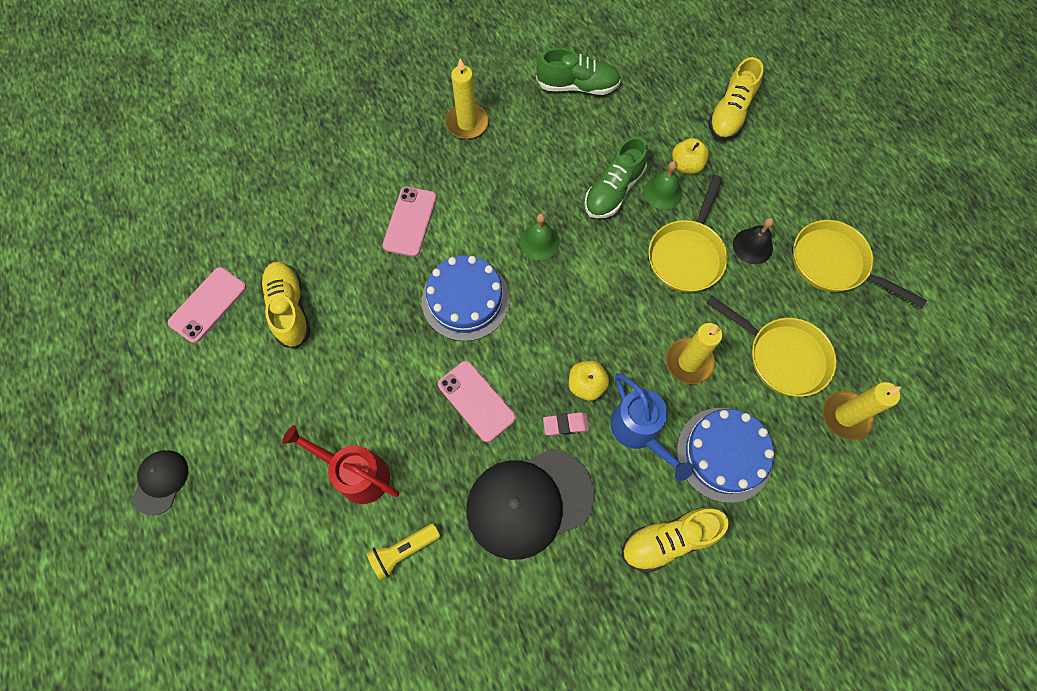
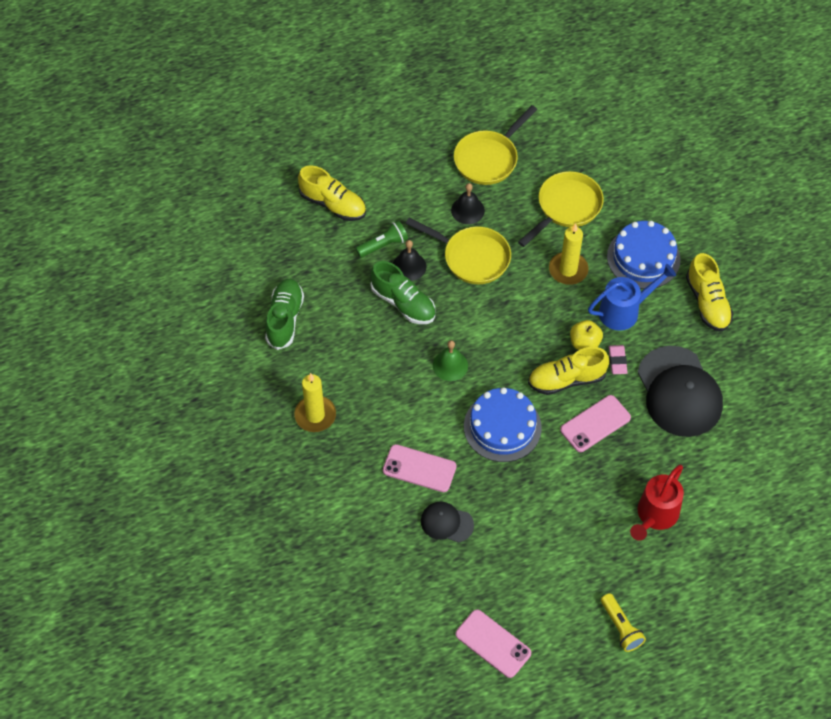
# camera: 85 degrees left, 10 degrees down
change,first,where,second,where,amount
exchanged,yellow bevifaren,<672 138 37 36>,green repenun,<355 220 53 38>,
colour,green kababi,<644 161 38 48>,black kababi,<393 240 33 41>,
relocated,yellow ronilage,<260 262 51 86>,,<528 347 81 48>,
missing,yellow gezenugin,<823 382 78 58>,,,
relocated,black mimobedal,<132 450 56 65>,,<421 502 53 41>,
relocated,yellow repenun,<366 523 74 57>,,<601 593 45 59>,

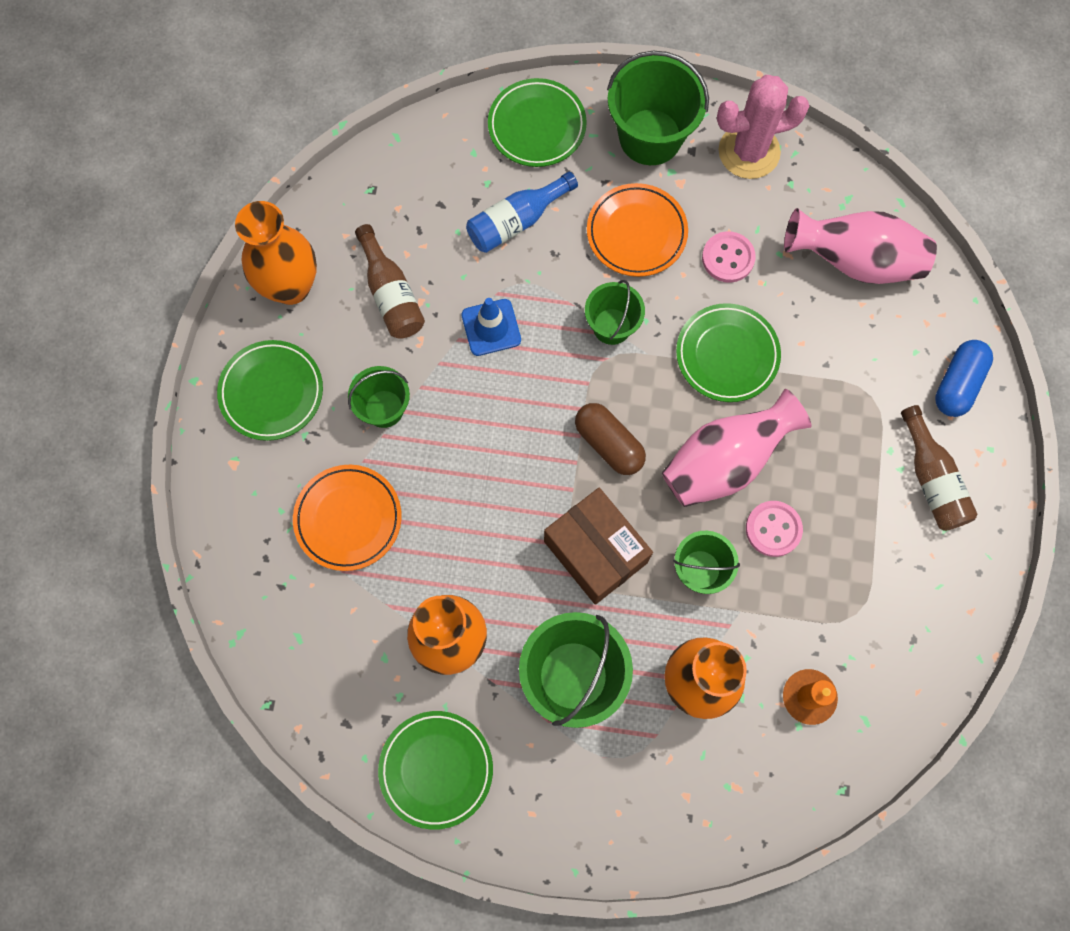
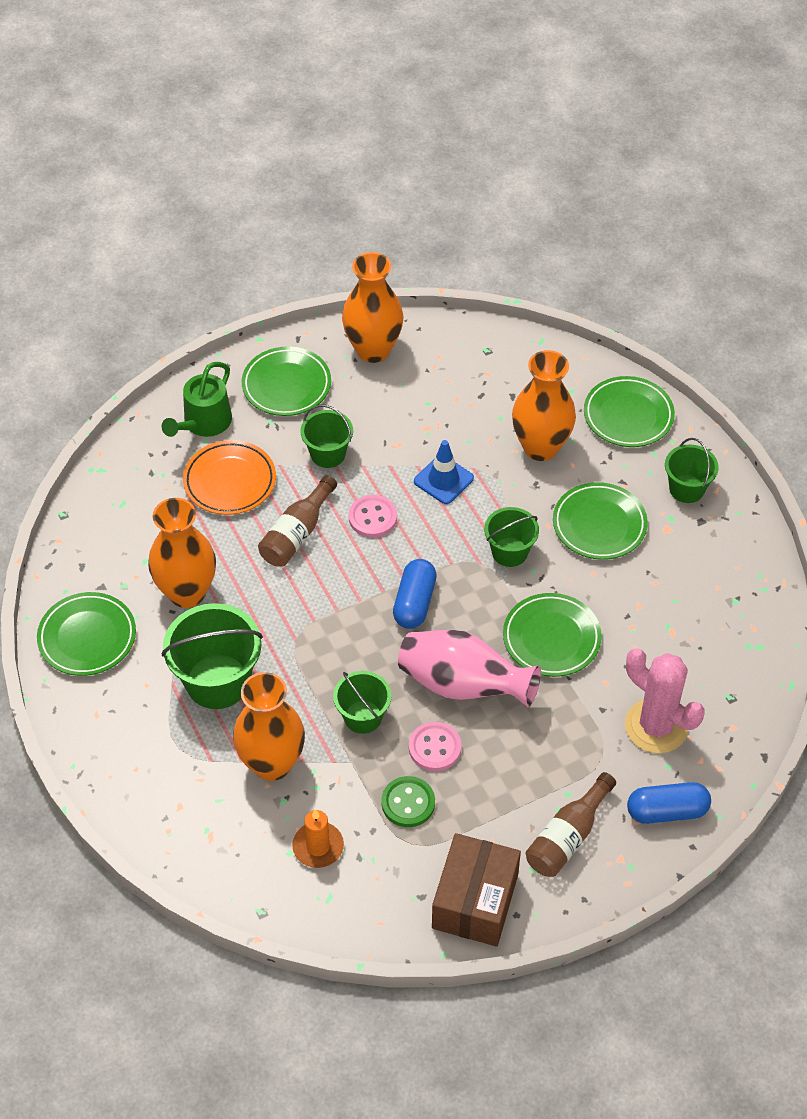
# camera: 55 degrees right, 20 degrees down
change,first,where,second,where,amount
size,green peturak,<607 51 102 114>,,<665 438 54 65>,x0.59
relocated,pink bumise,<717 75 92 104>,,<625 648 80 105>,
exchanged,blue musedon,<466 171 112 82>,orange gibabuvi,<512 350 64 111>,
colour,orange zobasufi,<587 183 101 94>,green zobasufi,<553 482 95 78>,
missing,pink gibabuvi,<784 208 153 76>,,,
relocated,brown musedon,<355 224 70 115>,,<258 475 79 92>,
relocated,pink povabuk,<702 231 54 52>,,<349 495 48 43>,
colour,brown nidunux,<575 403 71 72>,blue nidunux,<393 559 44 70>,
relocated,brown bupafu,<544 488 109 117>,,<432 833 89 113>,
appeared,,,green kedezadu,<162 362 70 75>,
appeared,,,green povabuk,<381 776 54 51>,

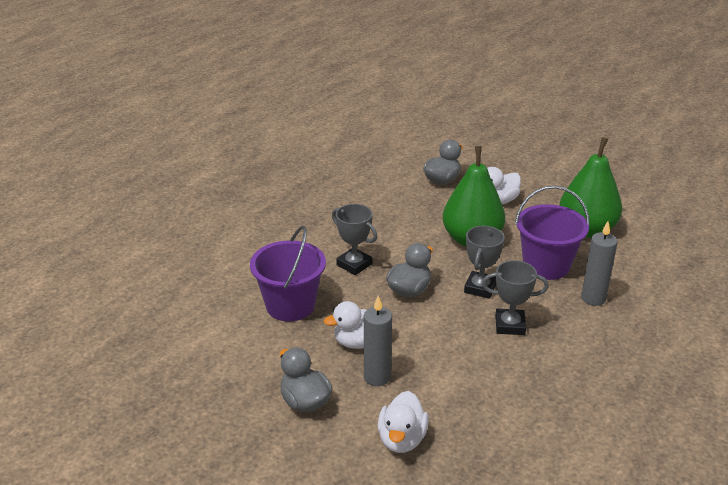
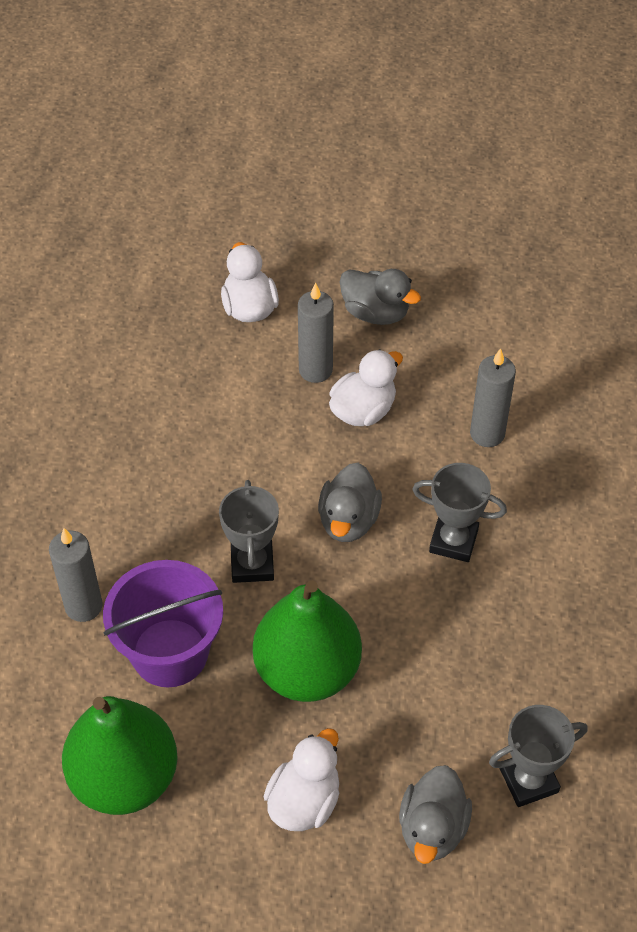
# camera: 155 degrees right, 20 degrees up
change,first,where,second,where,amount
exchanged,purple peturak,<250 226 76 95>,grey gezenugin,<470 348 46 99>,
relocated,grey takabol,<482 260 67 75>,,<489 705 99 102>,

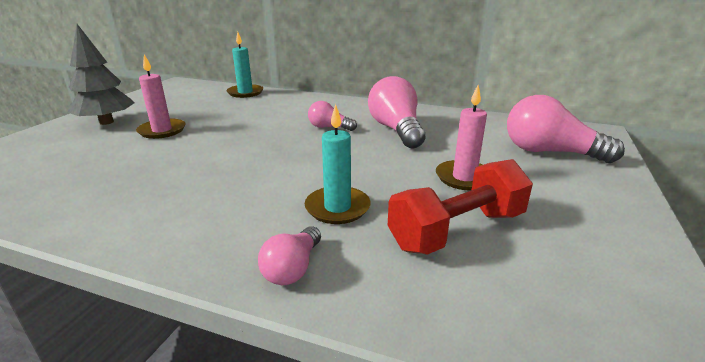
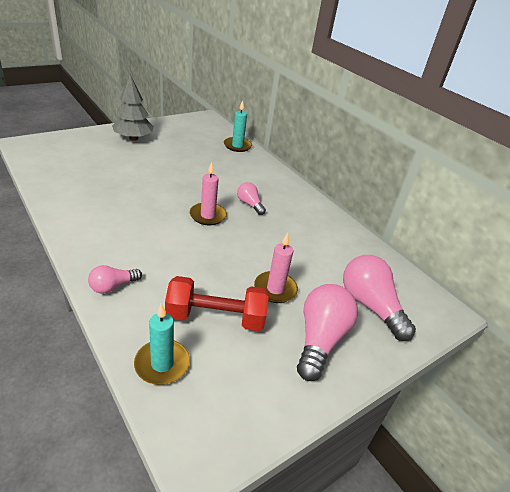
# camera: 30 degrees right, 10 degrees up
change,first,where,second,where,amount
relocated,pink gezenugin,<136 55 50 84>,,<190 162 37 63>,
relocated,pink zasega,<368 76 57 72>,,<297 284 61 97>,
relocated,turquoise gezenugin,<304 104 67 120>,,<134 303 56 82>,

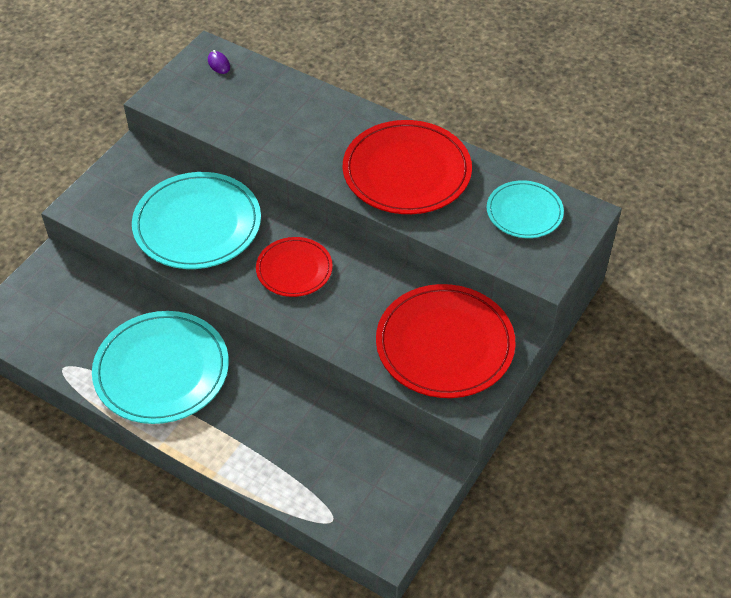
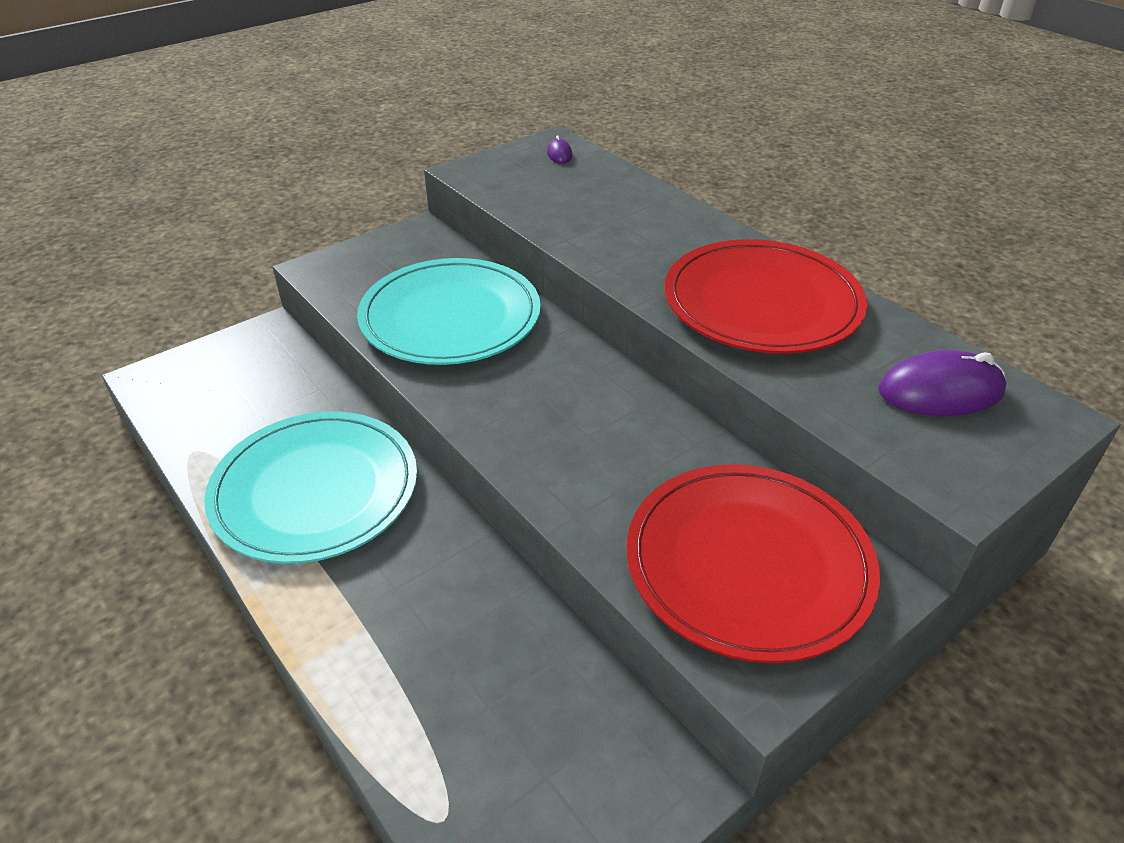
# camera: 20 degrees right, 10 degrees down
change,first,where,second,where,amount
exchanged,turquoise zobasufi,<487 180 77 58>,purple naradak,<878 350 129 66>,
missing,red zobasufi,<256 237 77 60>,,,

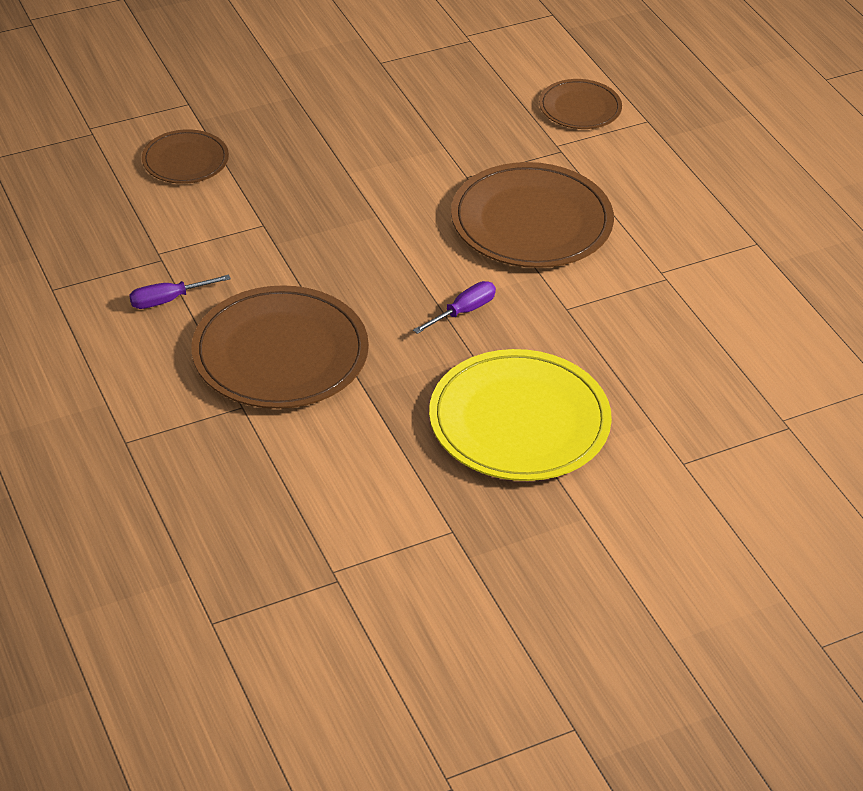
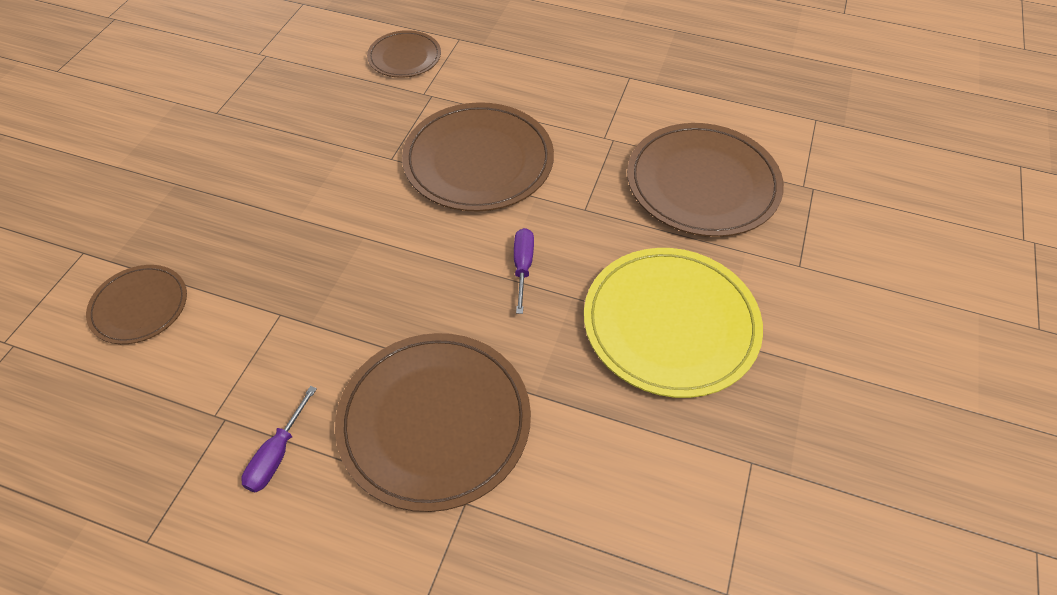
# camera: 45 degrees left, 10 degrees up
change,first,where,second,where,amount
appeared,,,brown zobasufi,<627 123 157 114>,

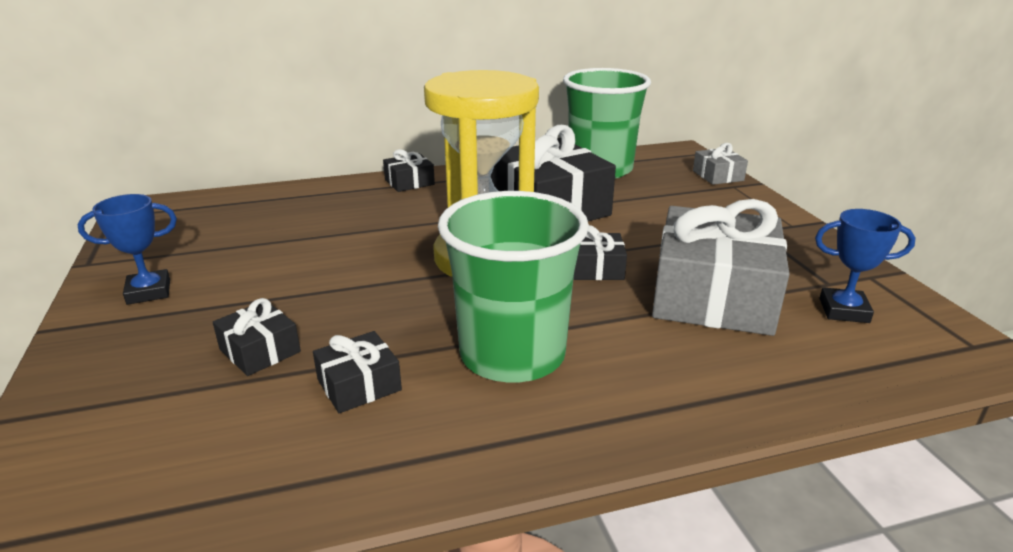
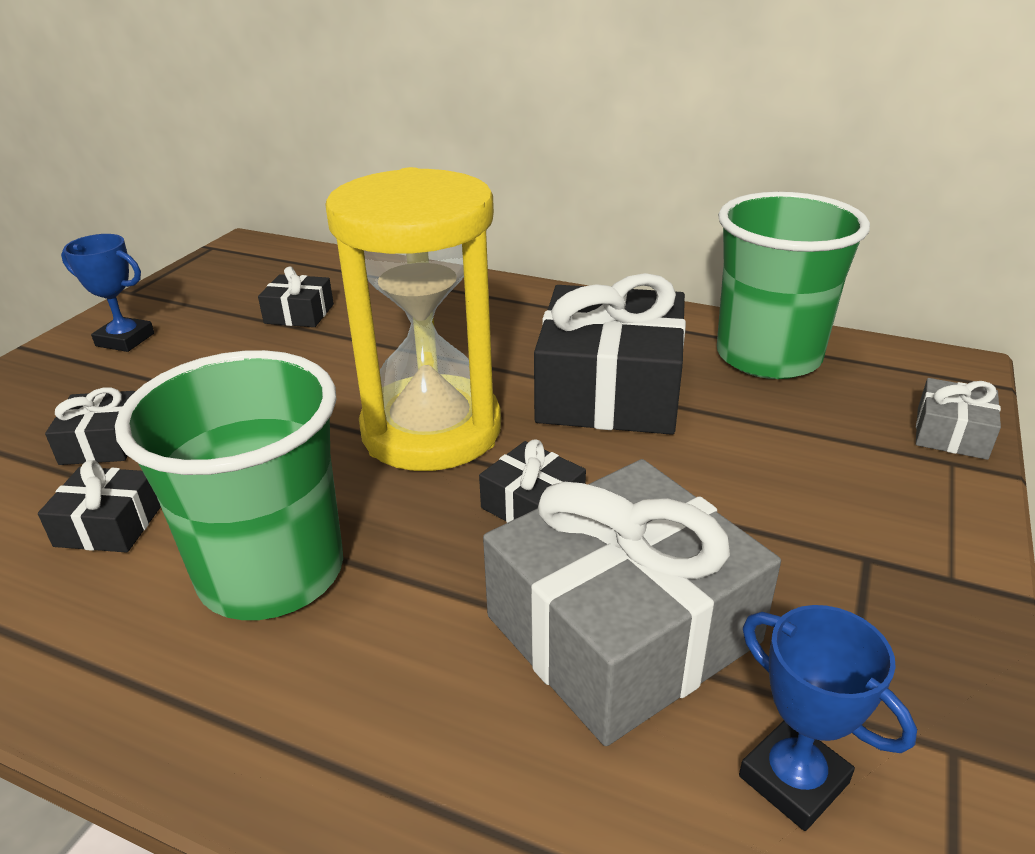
# camera: 40 degrees right, 5 degrees up
change,first,where,second,where,amount
relocated,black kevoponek,<383 149 52 43>,,<258 266 76 61>,

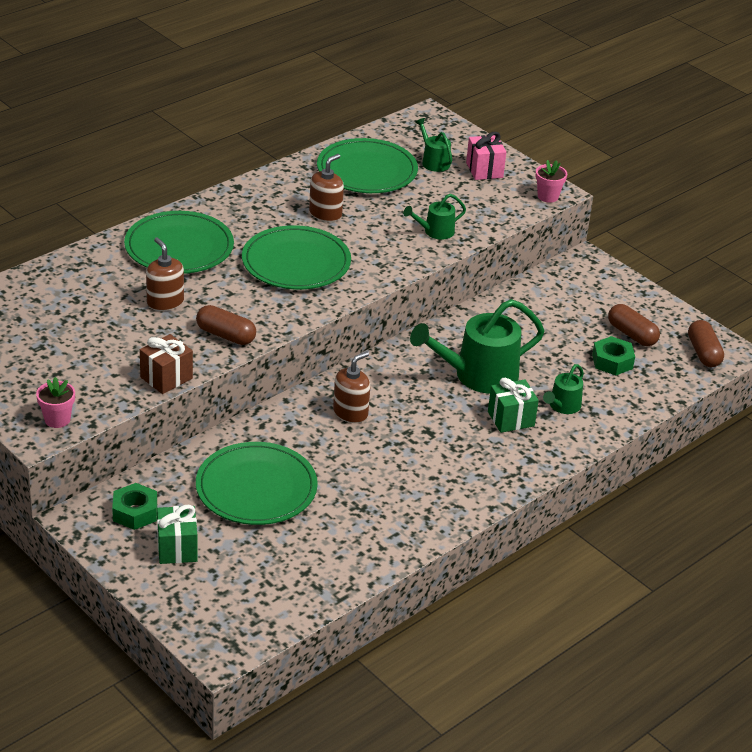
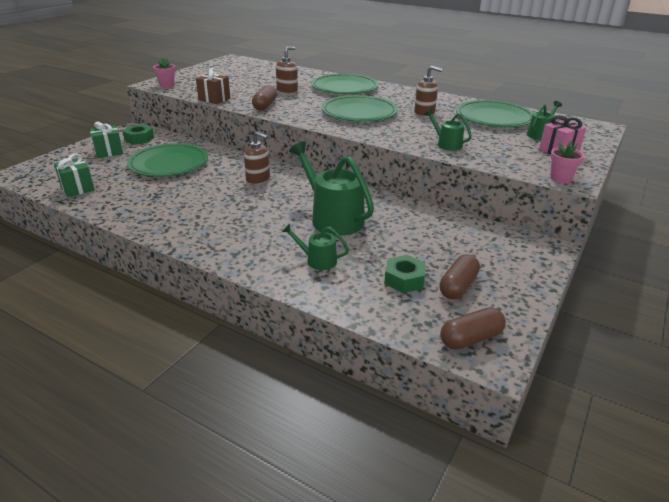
# camera: 75 degrees right, 5 degrees down
change,first,where,second,where,amount
relocated,green kevoponek,<488 378 51 55>,,<54 153 41 44>,

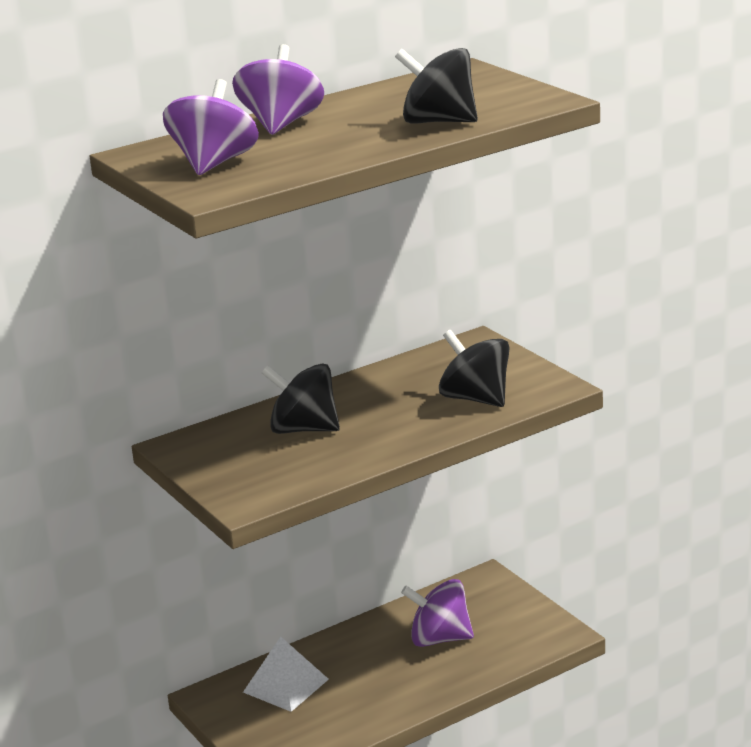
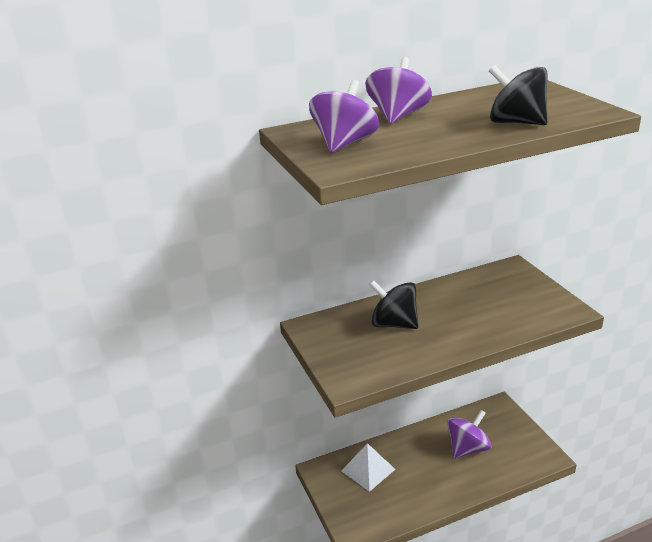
# camera: 10 degrees right, 5 degrees up
change,first,where,second,where,amount
missing,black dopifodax,<439 330 71 77>,,,
spun,purple dopifodax,<401 579 73 68>,,<447 410 45 48>,120 degrees clockwise

